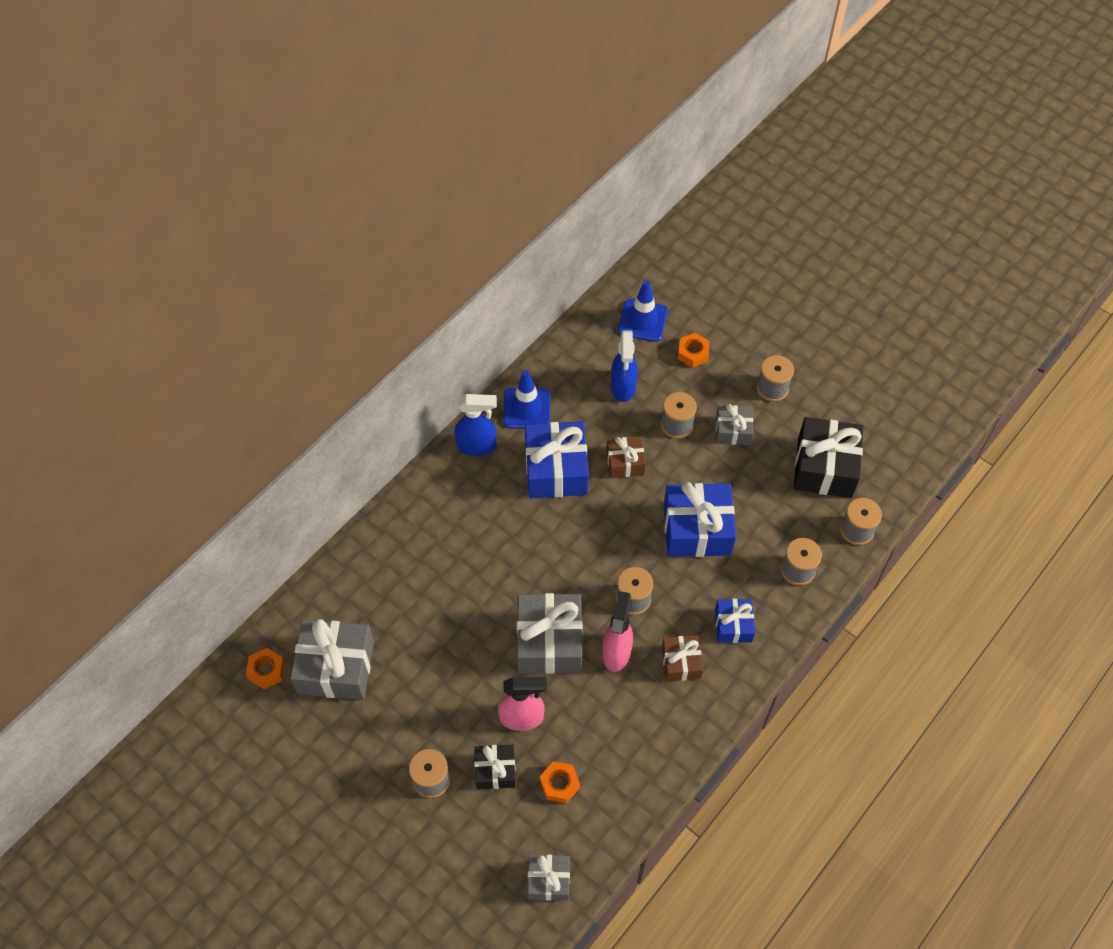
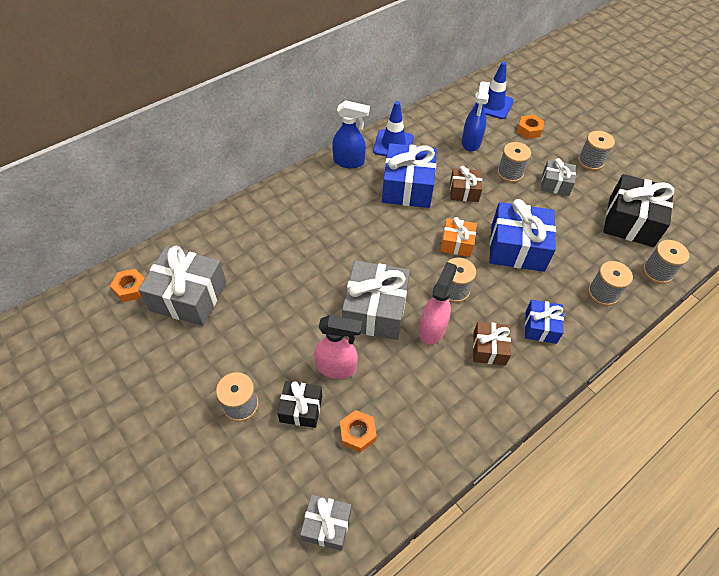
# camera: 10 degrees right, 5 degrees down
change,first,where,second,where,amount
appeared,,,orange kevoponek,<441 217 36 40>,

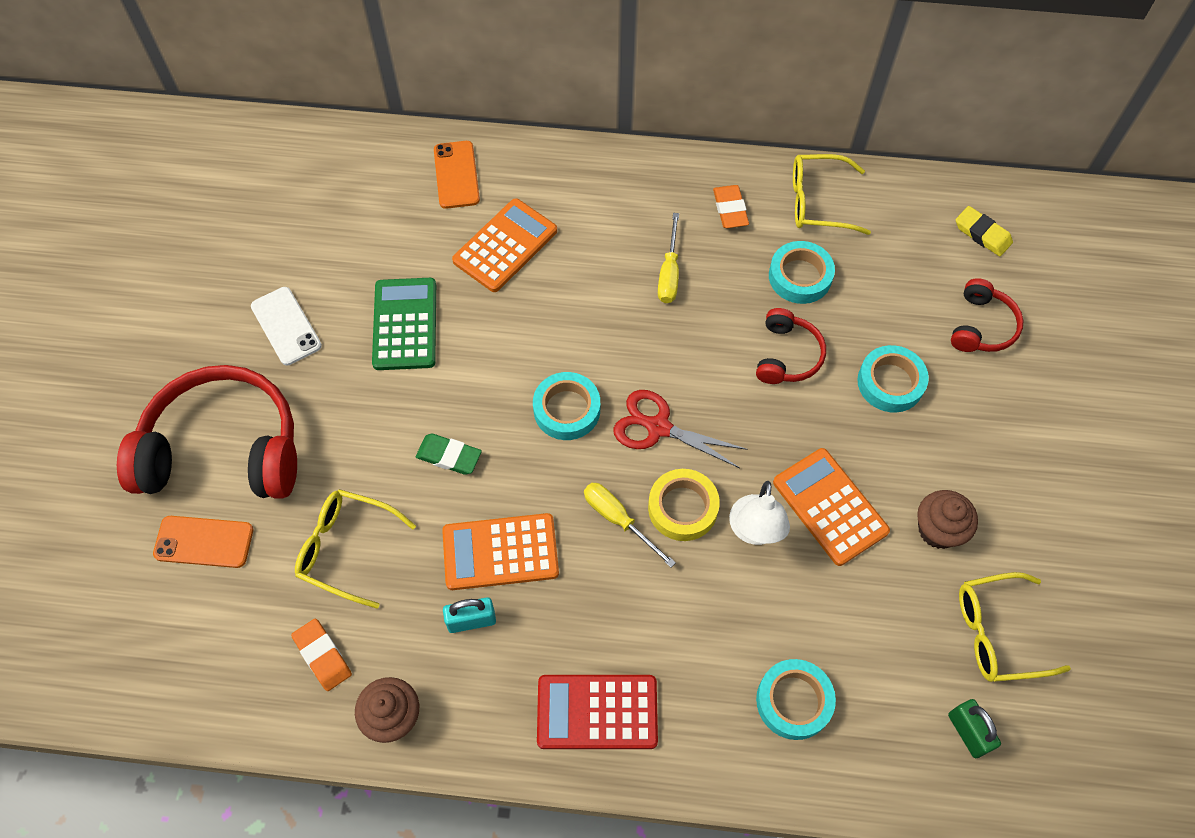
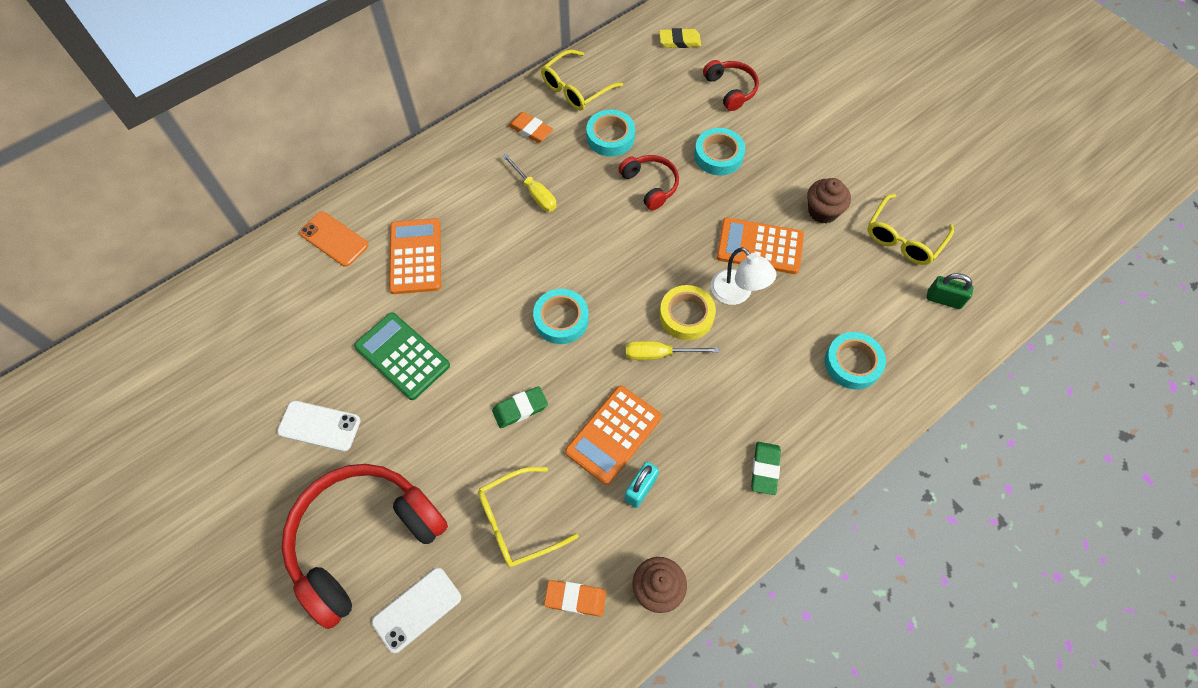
# camera: 45 degrees left, 0 degrees up
change,first,where,second,where,amount
missing,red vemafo,<614 390 134 78>,,,
colour,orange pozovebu,<153 516 100 52>,white pozovebu,<372 568 89 85>,
exchanged,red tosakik,<537 675 121 74>,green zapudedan,<751 442 30 53>,

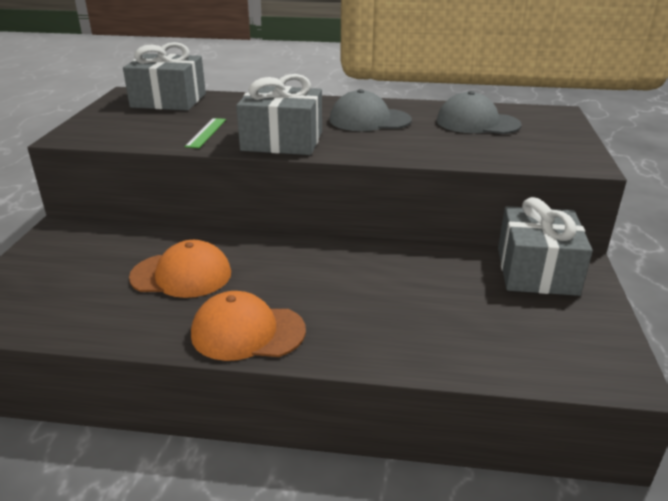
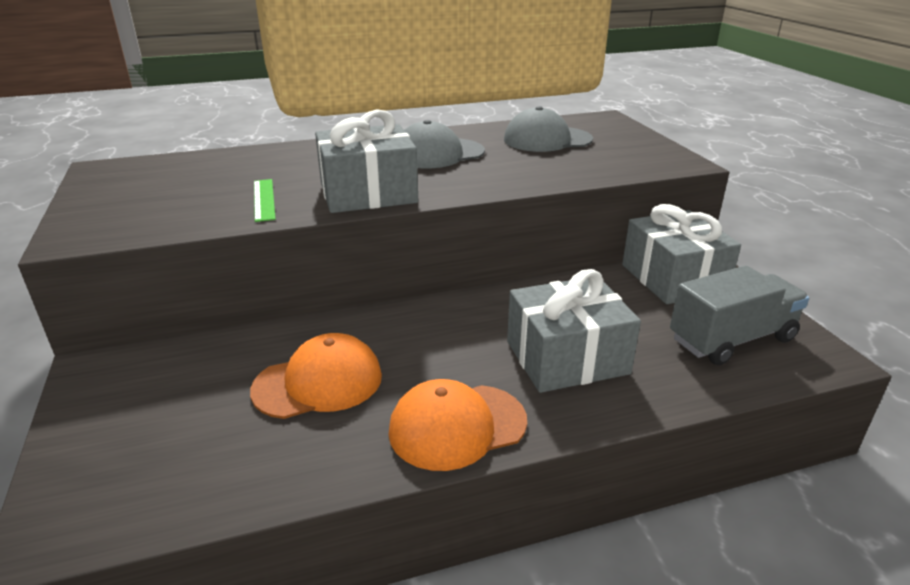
# camera: 25 degrees left, 0 degrees up
change,first,where,second,where,amount
relocated,grey kevoponek,<123 42 83 69>,,<507 269 134 124>,
appeared,,,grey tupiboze,<670 266 139 99>,

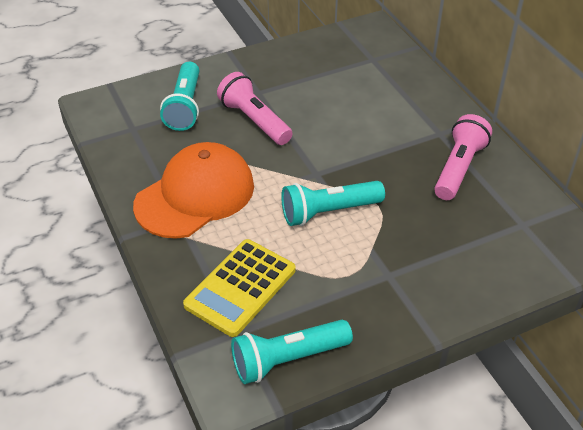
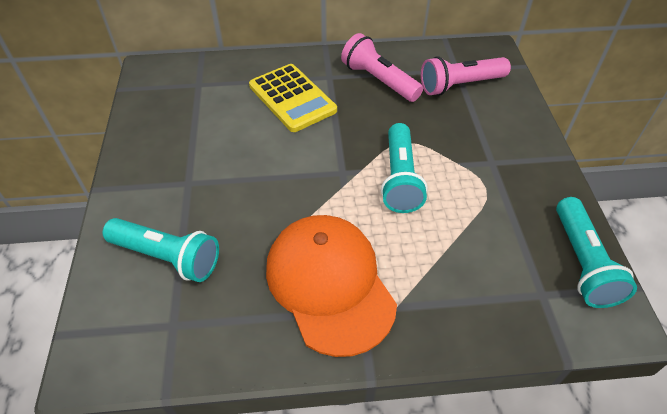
# camera: 70 degrees left, 5 degrees up
change,first,where,second,where,amount
relocated,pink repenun,<217 72 76 73>,,<421 56 90 40>,
relocated,yellow tosakik,<183 239 112 98>,,<249 64 88 68>,

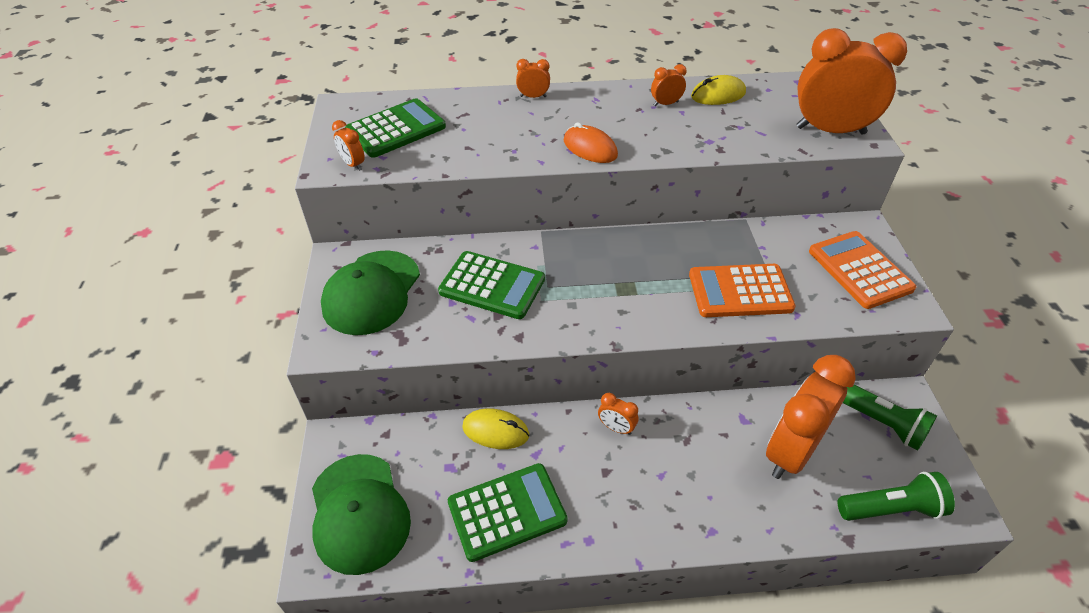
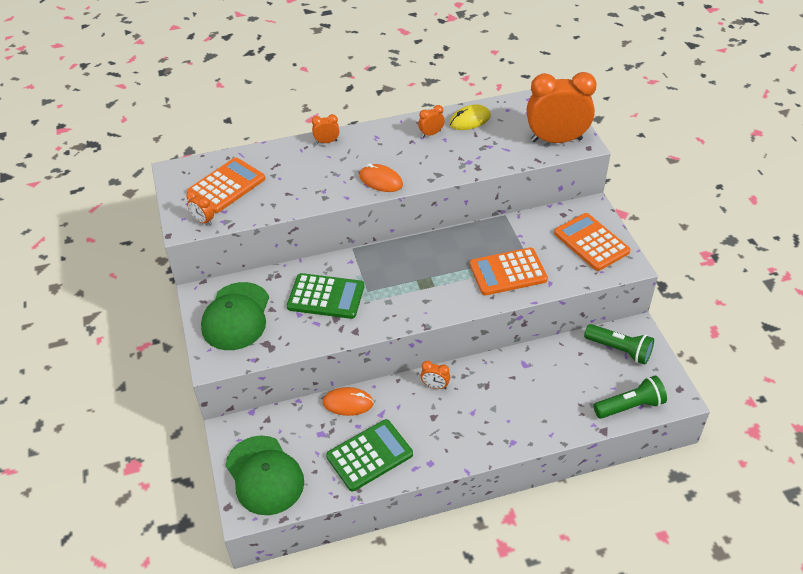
# camera: 10 degrees left, 0 degrees up
change,first,where,second,where,amount
colour,green tosakik,<345 98 101 60>,orange tosakik,<187 158 78 55>,
missing,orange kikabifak,<766 355 90 124>,,,
colour,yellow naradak,<462 409 67 40>,orange naradak,<323 387 51 29>,

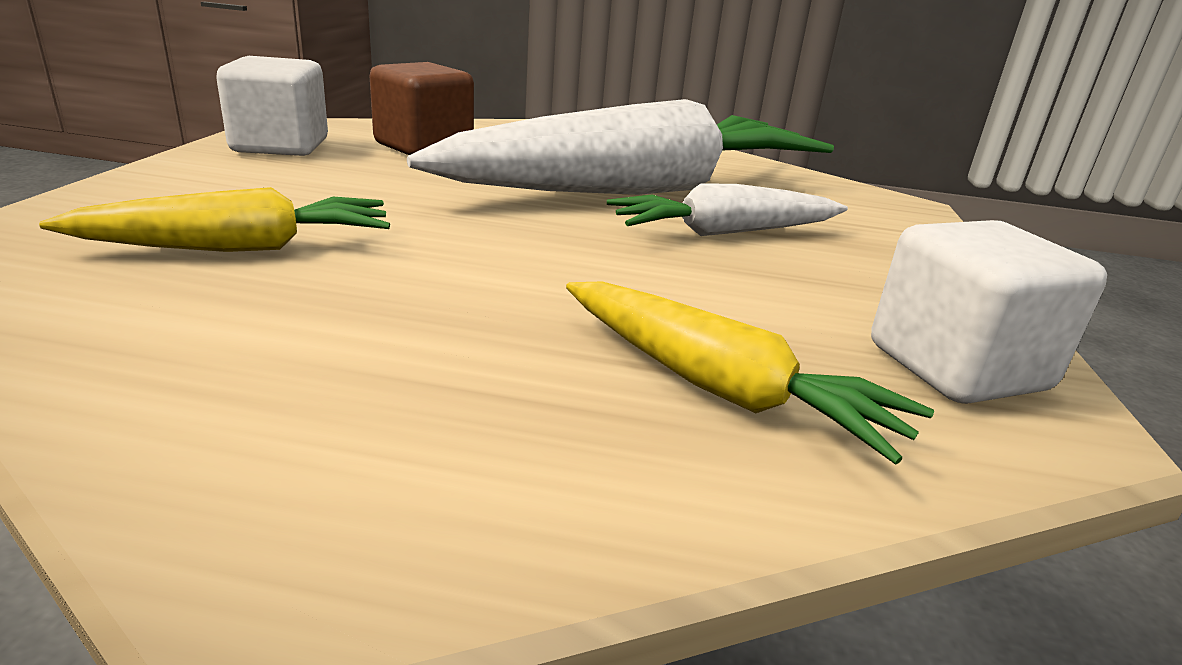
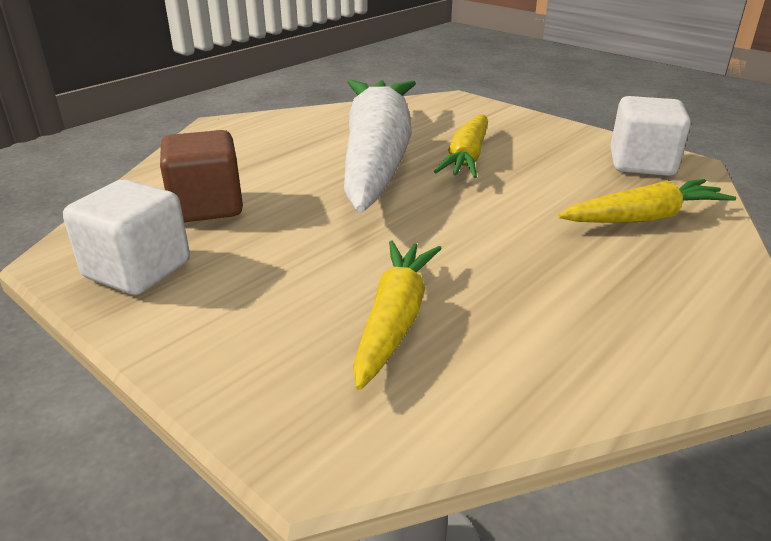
# camera: 55 degrees left, 5 degrees up
change,first,where,second,where,amount
colour,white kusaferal,<607 183 241 53>,yellow kusaferal,<434 114 54 64>,

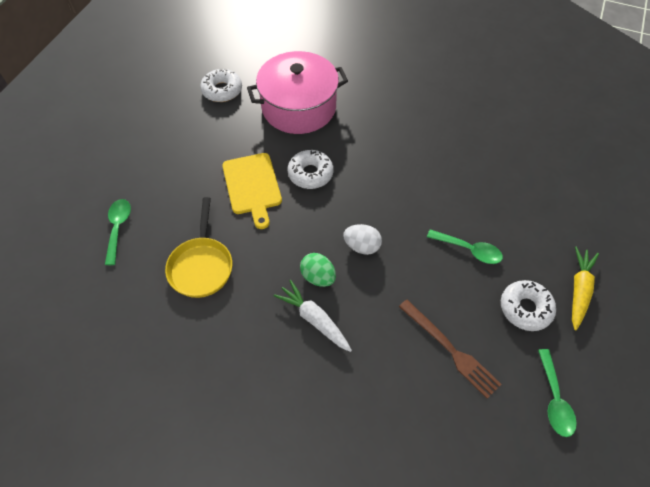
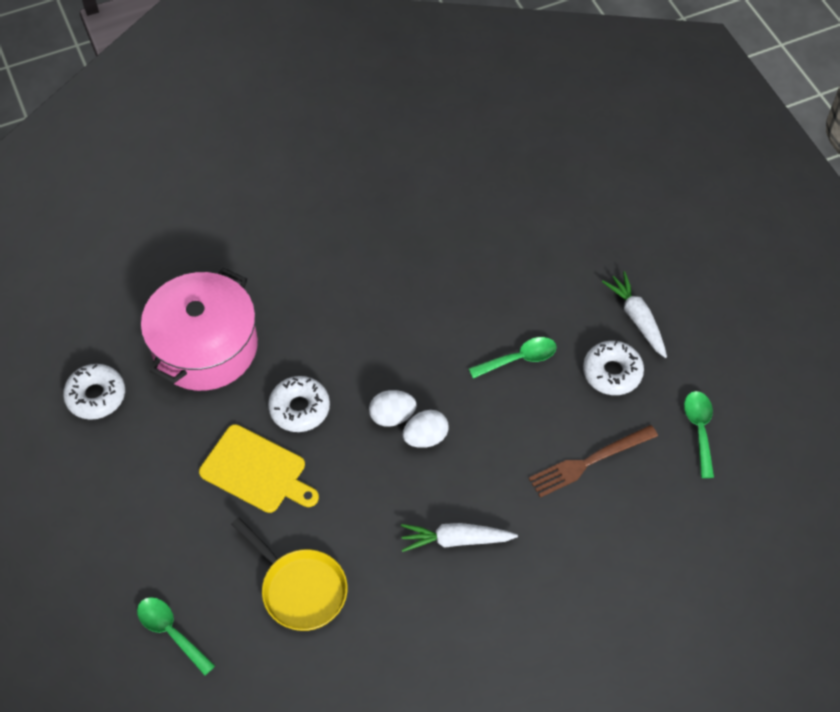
# camera: 45 degrees left, 0 degrees up
change,first,where,second,where,amount
colour,yellow kusaferal,<572 247 27 83>,white kusaferal,<602 271 65 87>,
missing,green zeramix,<300 253 36 34>,,,
spun,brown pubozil,<399 299 102 100>,,<529 425 129 72>,150 degrees clockwise
spun,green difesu,<538 349 39 88>,,<684 391 30 87>,135 degrees counterclockwise
appeared,,,white zeramix,<369 390 48 37>,

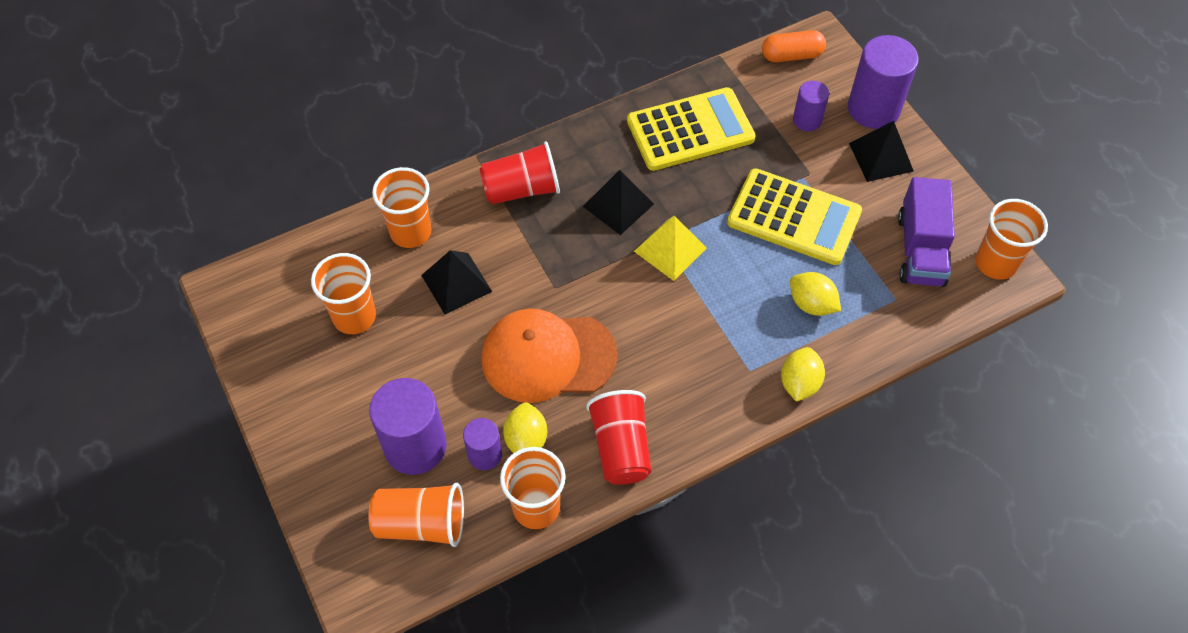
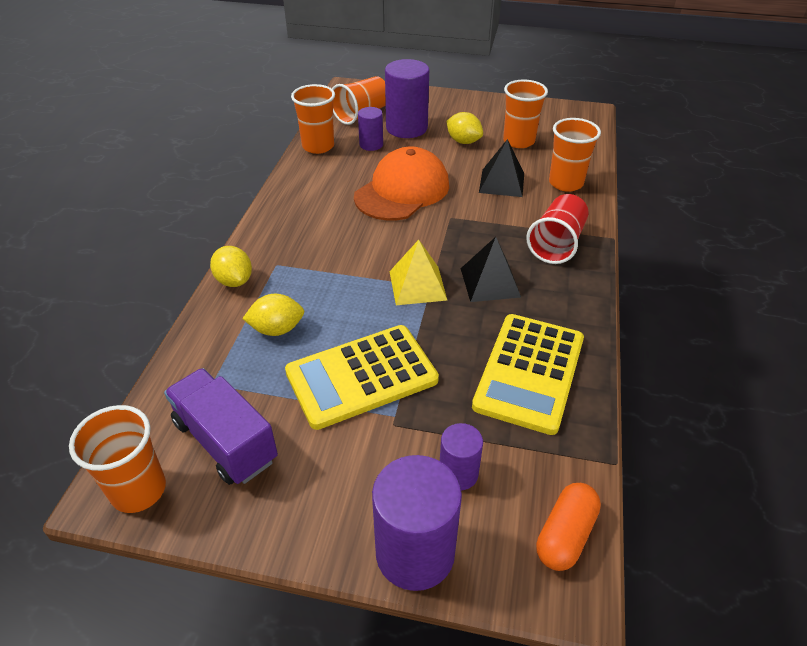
# camera: 130 degrees right, 15 degrees down
change,first,where,second,where,amount
missing,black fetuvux,<849 121 65 61>,,,
missing,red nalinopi,<586 390 65 95>,,,
relocated,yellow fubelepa,<503 402 44 51>,,<446 112 37 32>,

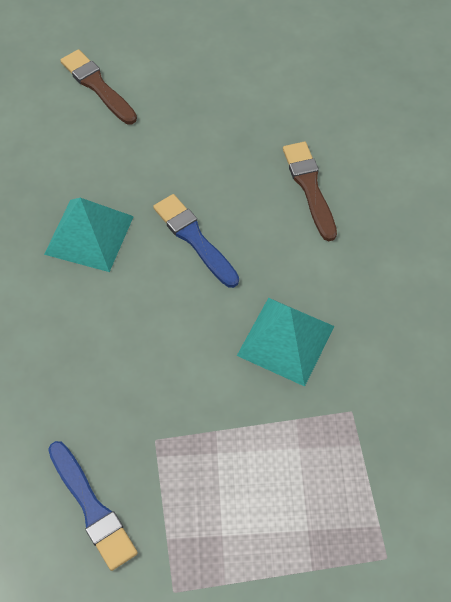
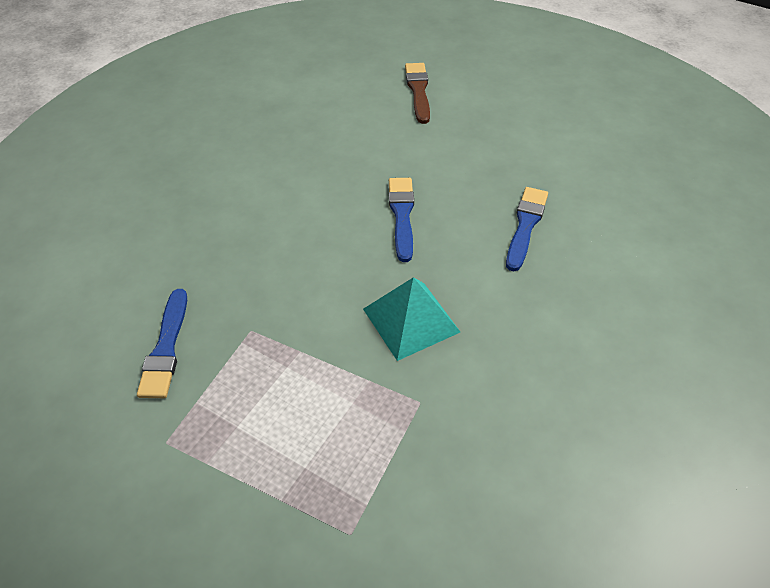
# camera: 35 degrees right, 10 degrees down
change,first,where,second,where,amount
colour,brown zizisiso,<283 142 54 99>,blue zizisiso,<506 187 42 84>,
missing,turquoise fetuvux,<44 198 90 74>,,,

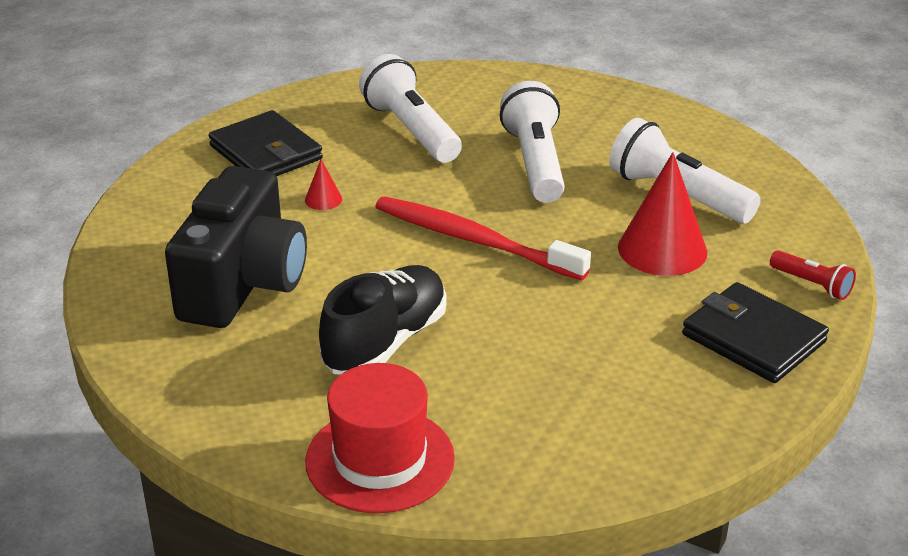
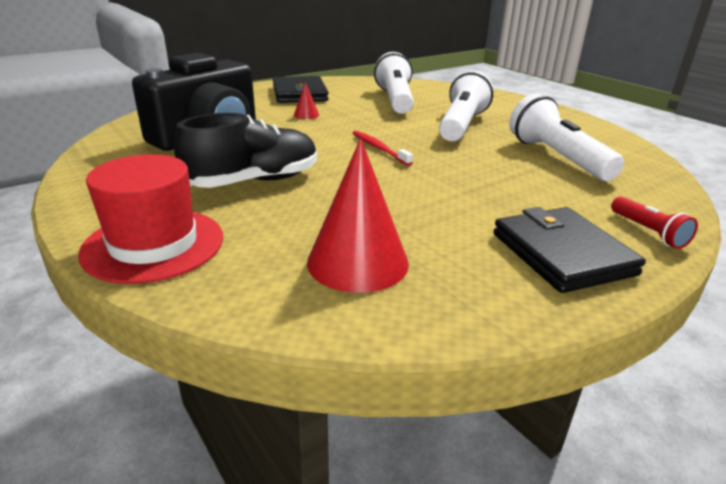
# camera: 25 degrees right, 5 degrees down
change,first,where,second,where,amount
relocated,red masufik,<618 152 89 124>,,<307 139 102 154>,
size,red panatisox,<375 196 216 84>,,<353 131 60 35>,x0.53

